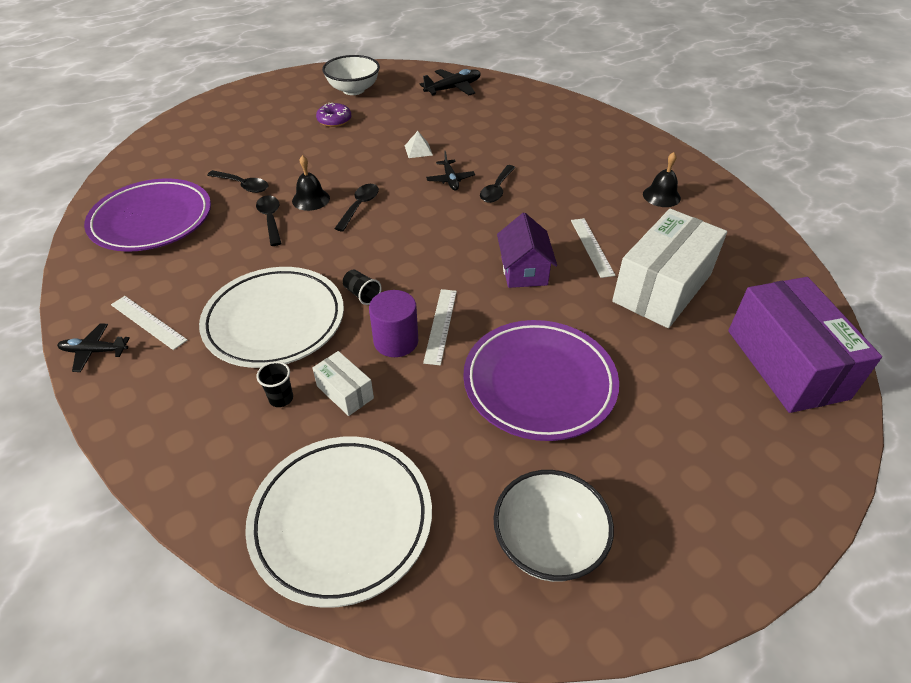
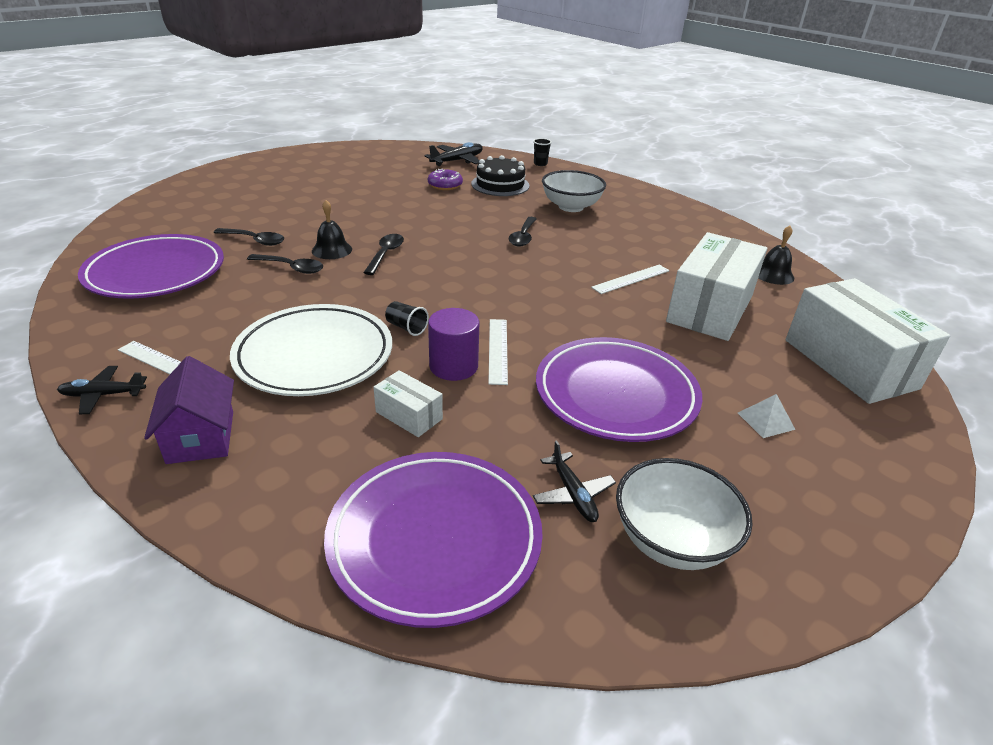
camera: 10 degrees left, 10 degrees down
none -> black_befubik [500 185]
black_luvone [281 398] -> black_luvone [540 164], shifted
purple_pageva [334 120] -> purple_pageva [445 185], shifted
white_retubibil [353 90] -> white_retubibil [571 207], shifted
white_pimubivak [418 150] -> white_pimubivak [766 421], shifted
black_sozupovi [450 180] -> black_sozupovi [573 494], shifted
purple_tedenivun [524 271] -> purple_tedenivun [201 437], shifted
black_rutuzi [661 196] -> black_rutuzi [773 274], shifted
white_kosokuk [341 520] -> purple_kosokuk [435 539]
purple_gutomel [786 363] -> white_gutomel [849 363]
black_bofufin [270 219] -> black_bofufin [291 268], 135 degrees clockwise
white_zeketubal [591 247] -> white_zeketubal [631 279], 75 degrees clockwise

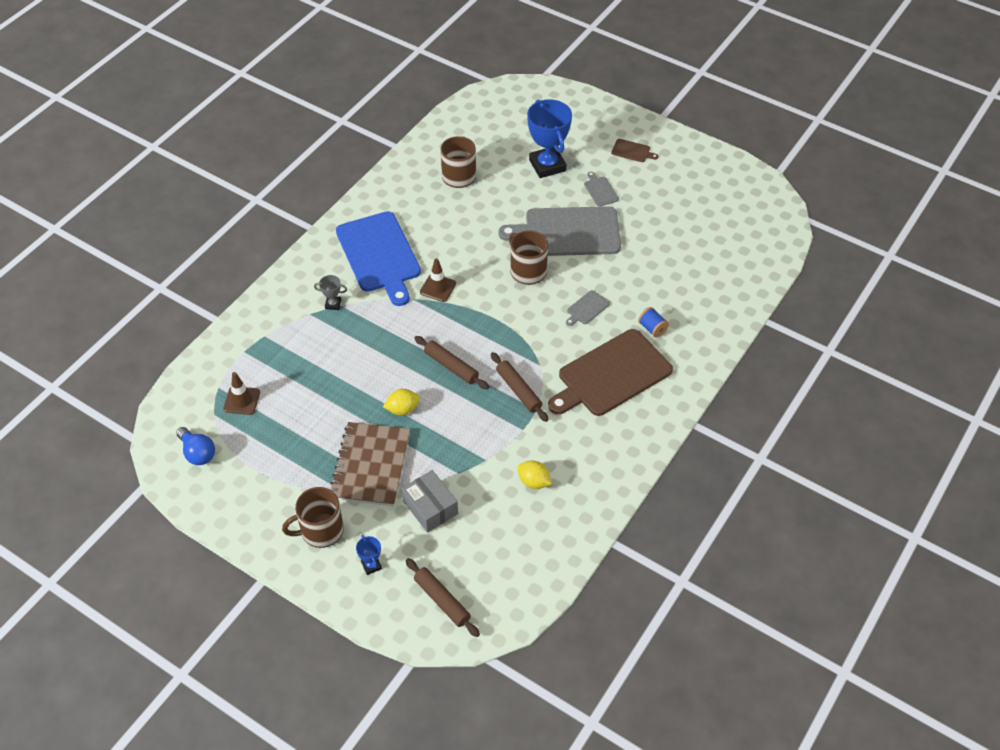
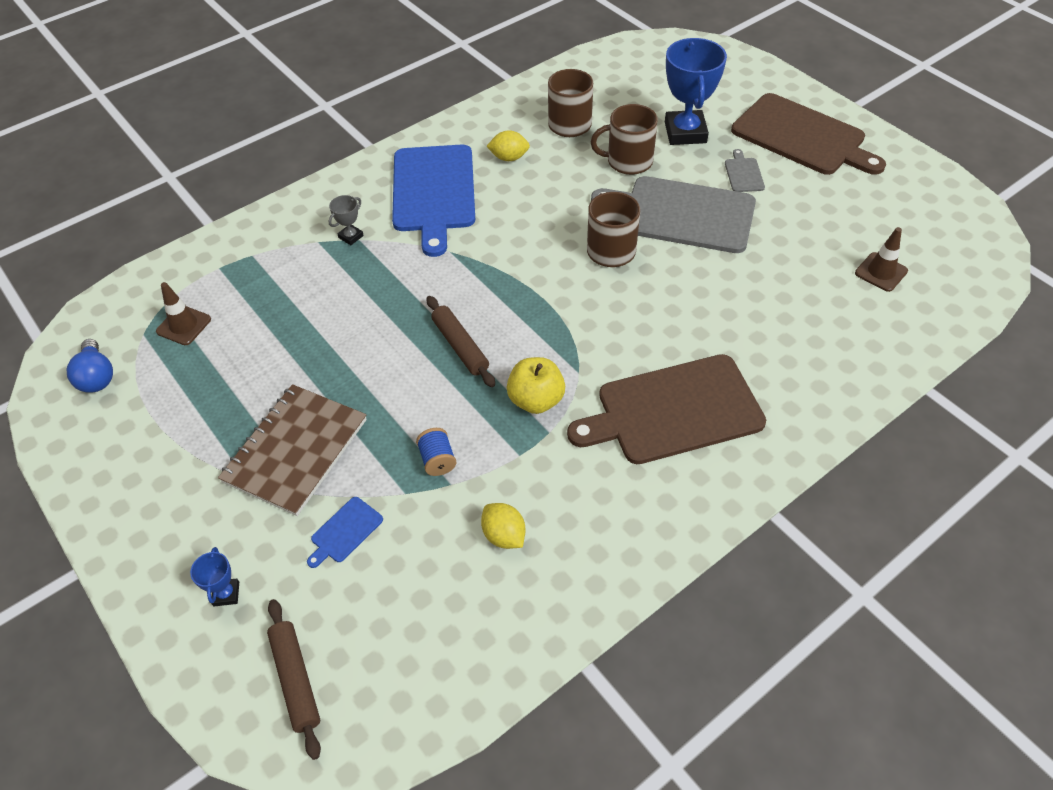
camera: 20 degrees right, 0 degrees up
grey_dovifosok [587 308] -> none
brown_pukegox [321 530] -> brown_pukegox [628 161], shifted
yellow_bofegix [402 409] -> yellow_bofegix [509 158], shifted
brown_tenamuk [438 288] -> brown_tenamuk [881 272], shifted
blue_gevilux [652 328] -> blue_gevilux [437 460], shifted
grey_gutomel [430 507] -> blue_dovifosok [345 531]
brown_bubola [518 390] -> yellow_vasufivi [536 400]
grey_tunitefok [333 304] -> grey_tunitefok [351 237], 75 degrees counterclockwise
brown_dovifosok [632 151] -> brown_dovifosok [802 136], x2.48

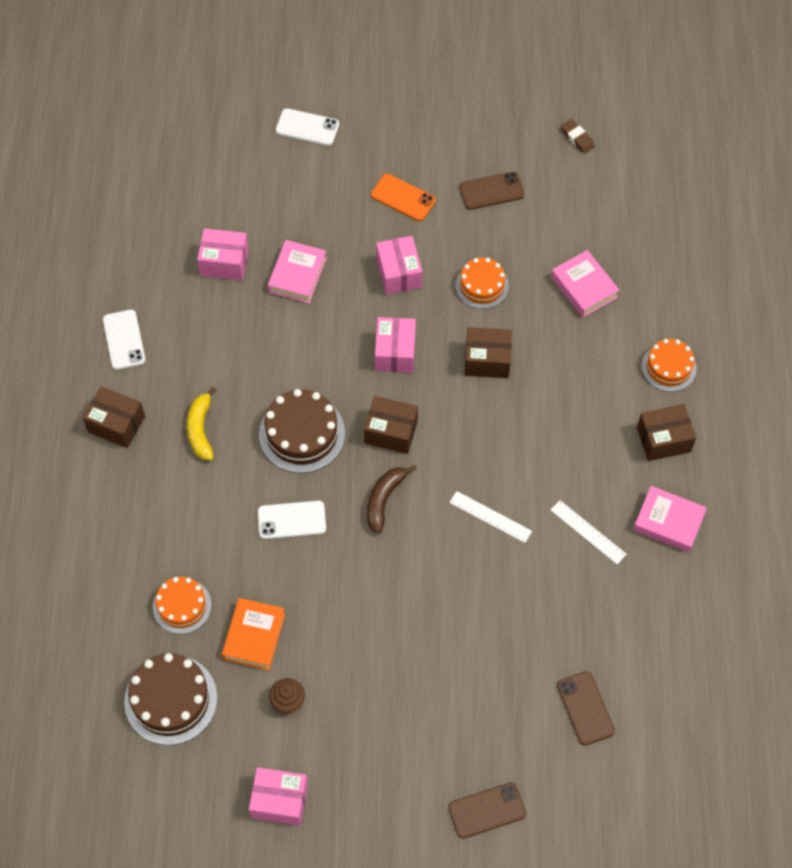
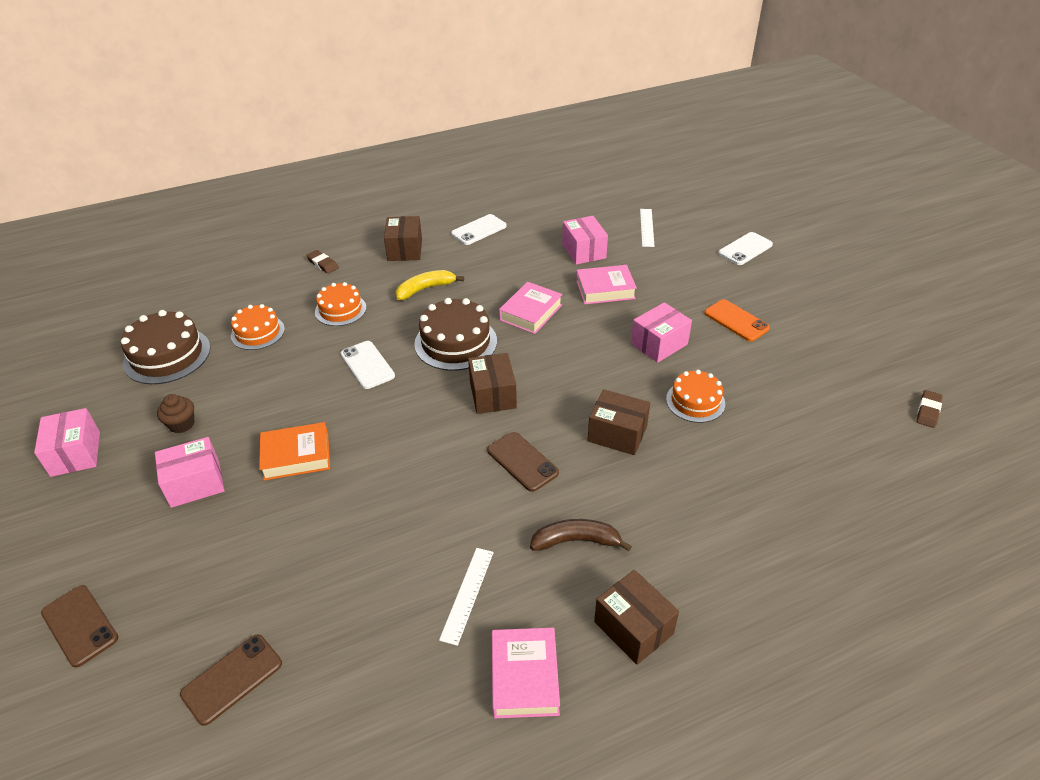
camera: 65 degrees right, 20 degrees down
none -> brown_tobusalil [323 264]
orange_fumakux [254 636] -> orange_fumakux [296 456], shifted
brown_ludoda [384 500] -> brown_ludoda [576 541], shifted
pink_gutomel [395 352] -> pink_gutomel [195 483], shifted
white_zeketubal [490 516] -> white_zeketubal [647 227], shifted
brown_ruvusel [491 191] -> brown_ruvusel [522 461], shifted
pink_fumakux [584 287] -> pink_fumakux [530 312], shifted
orange_befubik [669 367] -> orange_befubik [340 310], shifted
white_ruvusel [307 127] -> white_ruvusel [745 249], 60 degrees clockwise
orange_ruvusel [403 197] -> orange_ruvusel [736 320], 45 degrees counterclockwise
brown_gutomel [487 360] -> brown_gutomel [617 434], 45 degrees counterclockwise

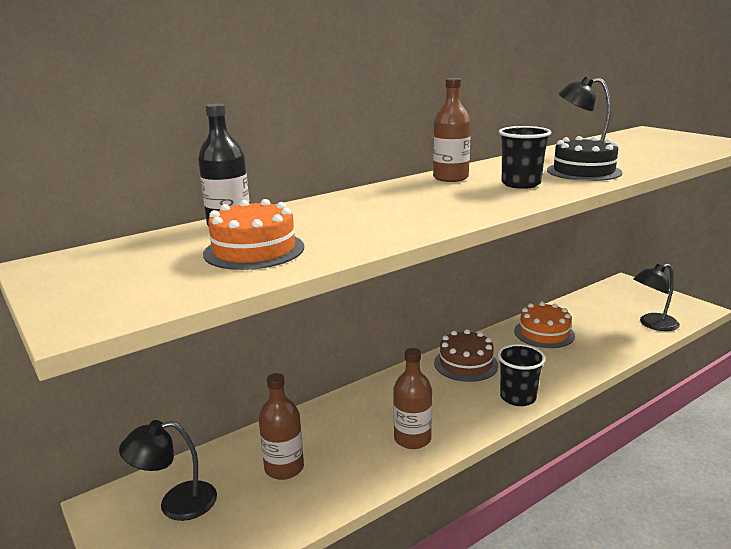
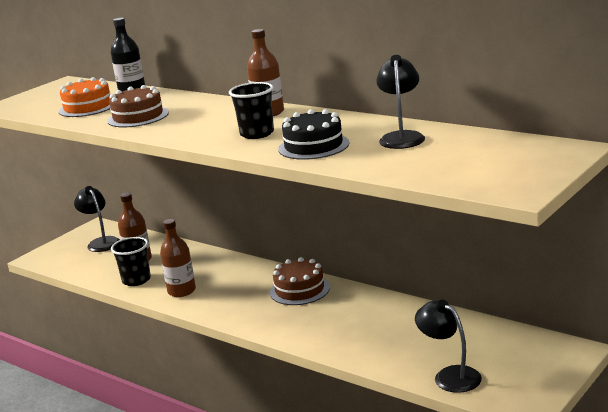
camera: 75 degrees right, 0 degrees up
orange_befubik [544 333] -> none
none -> brown_befubik [138 117]
black_luvone [518 397] -> black_luvone [136 280], shifted

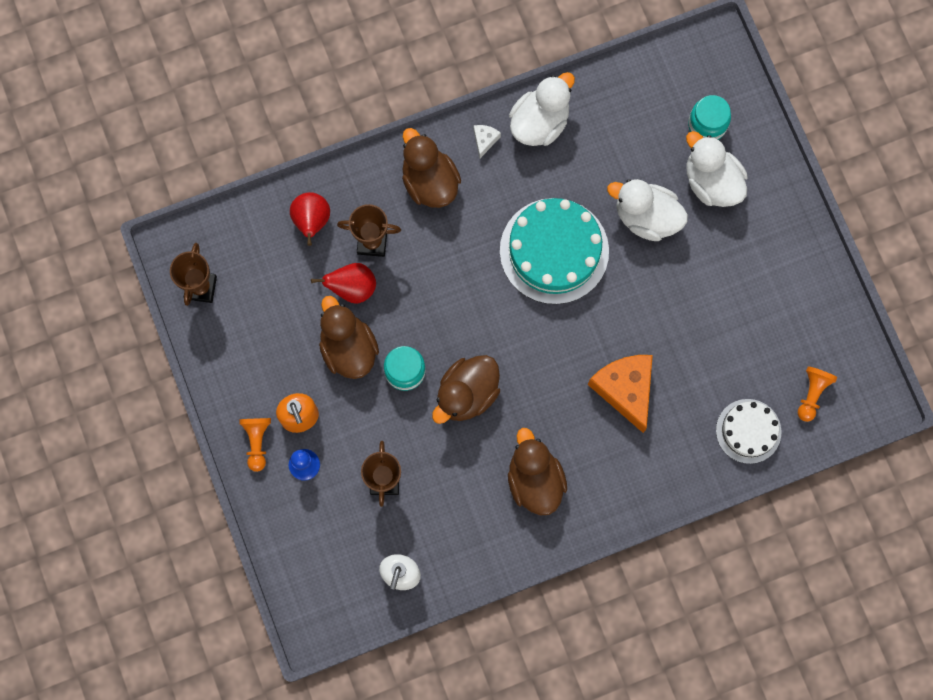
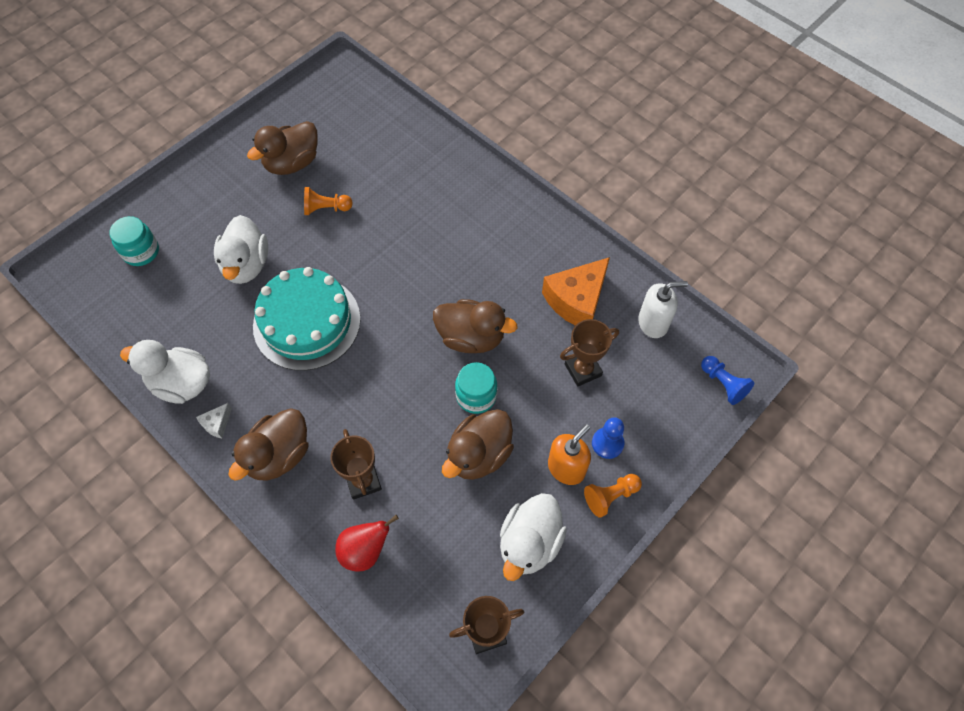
camera: 115 degrees left, 15 degrees down
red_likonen [352 288] -> none
white_befubik [748 431] -> none
none -> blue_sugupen [723 384]
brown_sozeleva [534 480] -> brown_sozeleva [292 163], shifted
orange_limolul [625 389] -> orange_limolul [577 300], shifted
white_sozeleva [711 182] -> white_sozeleva [529 543], shifted
orange_sugupen [812 394] -> orange_sugupen [326 208], shifted
white_limolul [484 140] -> white_limolul [217 424], 45 degrees counterclockwise

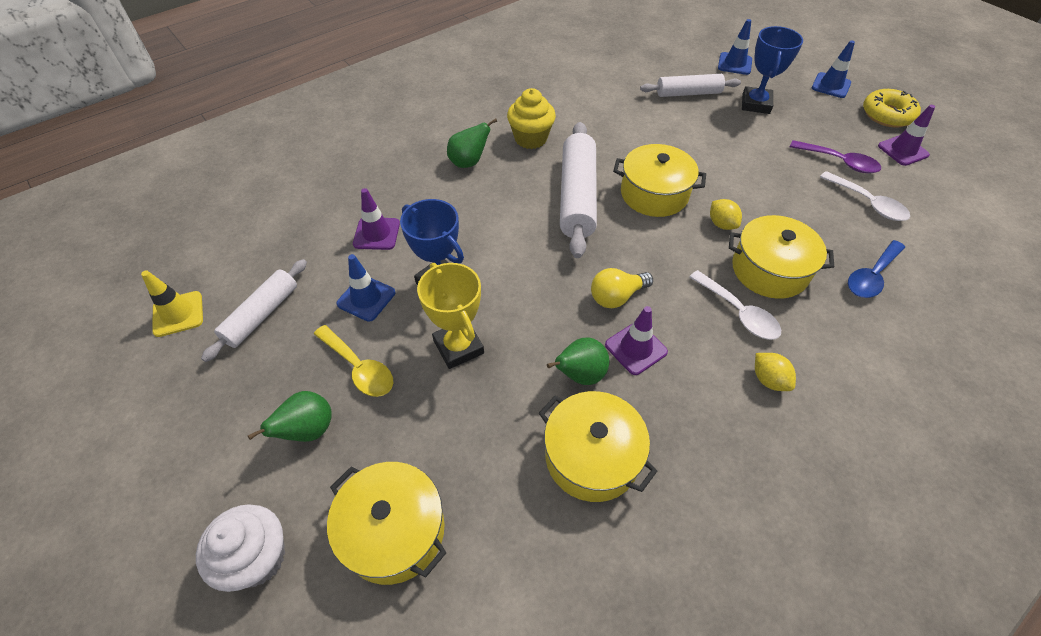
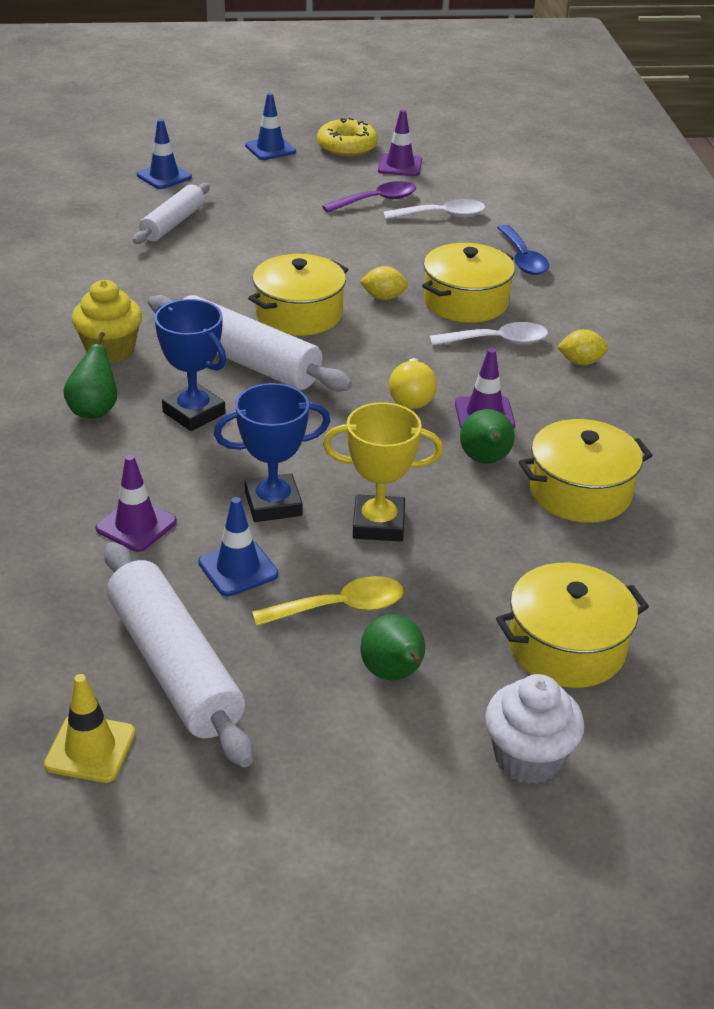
camera: 60 degrees left, 15 degrees down
blue_tunitefok [755 104] -> blue_tunitefok [194 413], shifted
white_bubola [262 315] -> white_bubola [175 666], x1.59

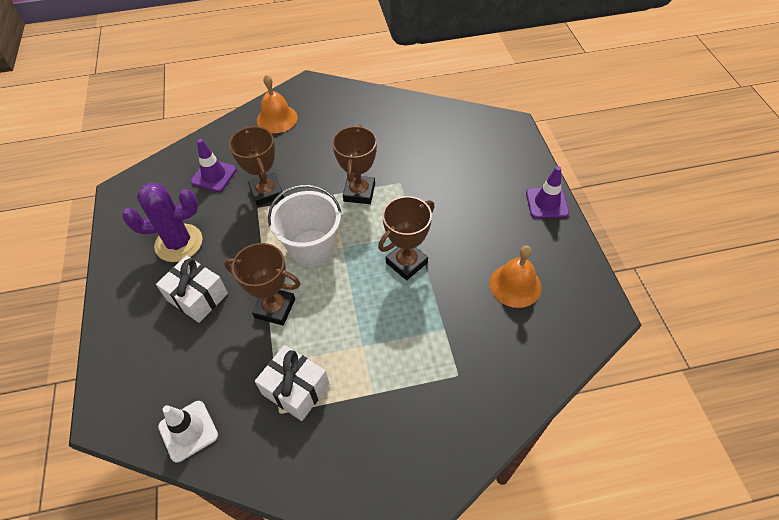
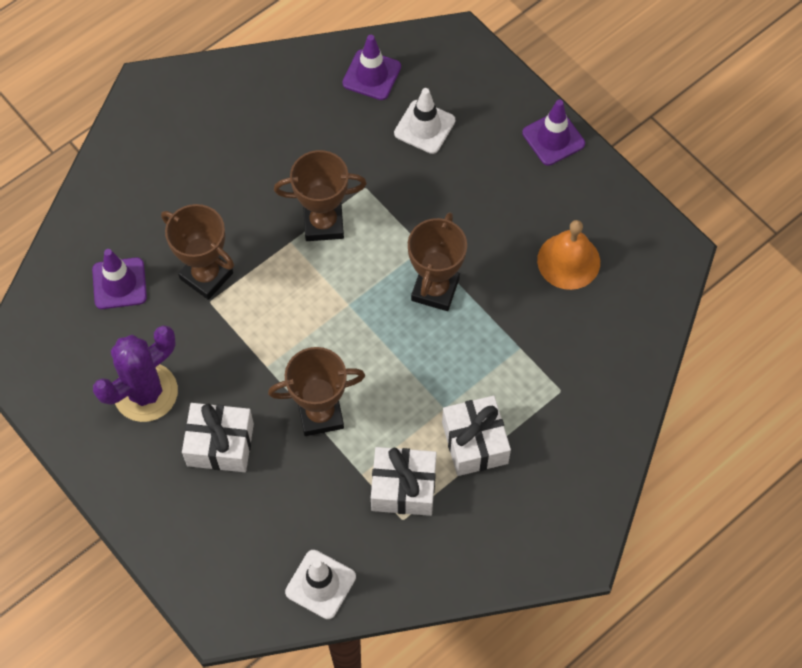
camera: 30 degrees left, 10 degrees up
orange_rutuzi [277 119] -> none
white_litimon [312 248] -> none
none -> purple_tenamuk [371 75]
none -> white_tenamuk [424 127]
none -> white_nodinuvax [474 443]
brown_tunitefok [359 192] -> brown_tunitefok [323 223], 75 degrees counterclockwise

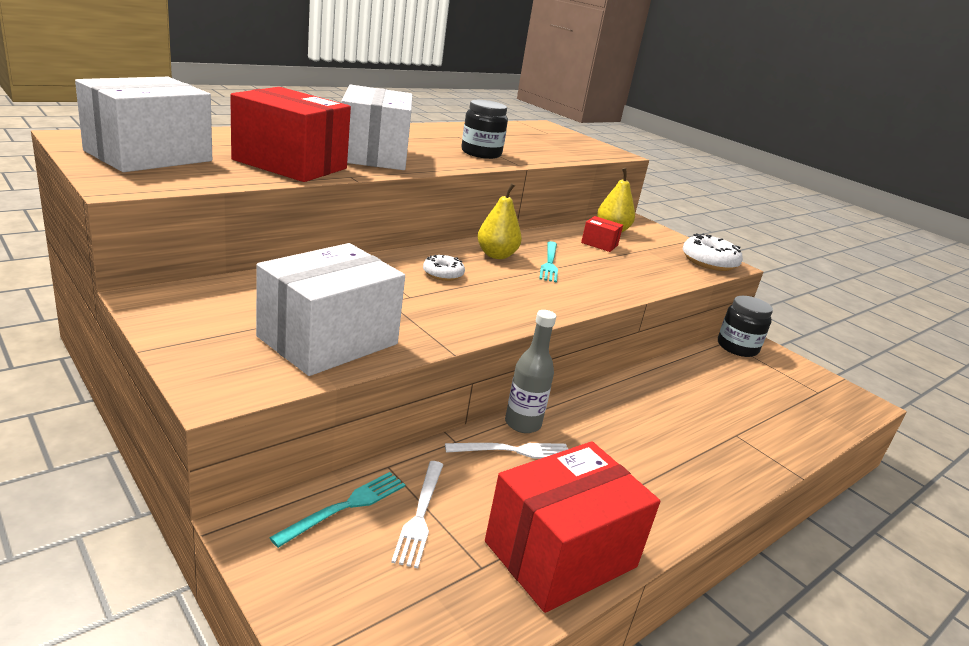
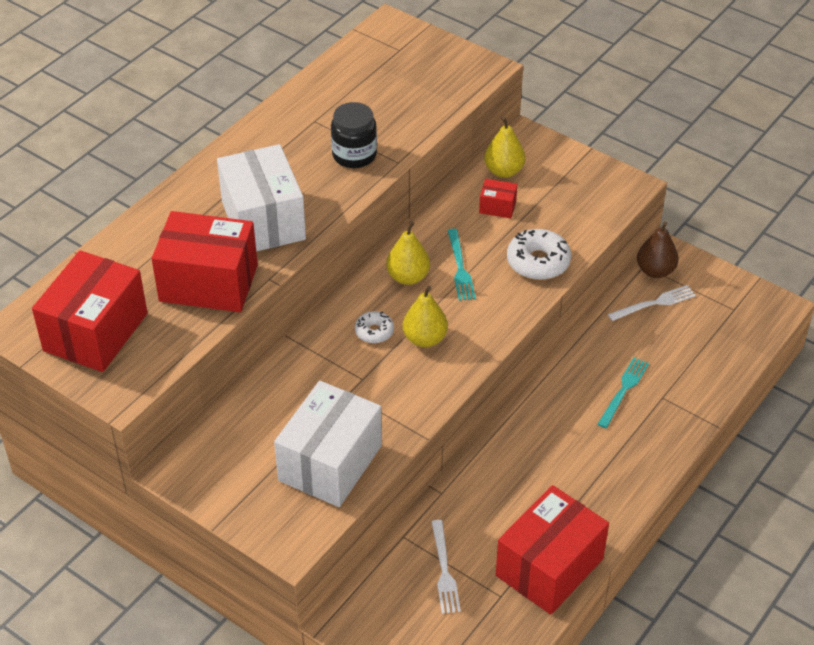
camera: 10 degrees left, 20 degrees up
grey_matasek [522 423] -> none
none -> yellow_likonen [424 339]
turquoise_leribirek [345 507] -> turquoise_leribirek [623 390], shifted
white_leribirek [513 451] -> white_leribirek [654 303], shifted
white_pageva [709 262] -> white_pageva [538 262], shifted
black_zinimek [737 347] -> brown_likonen [655 271]
white_gutomel [149 156] -> red_gutomel [96 332]

